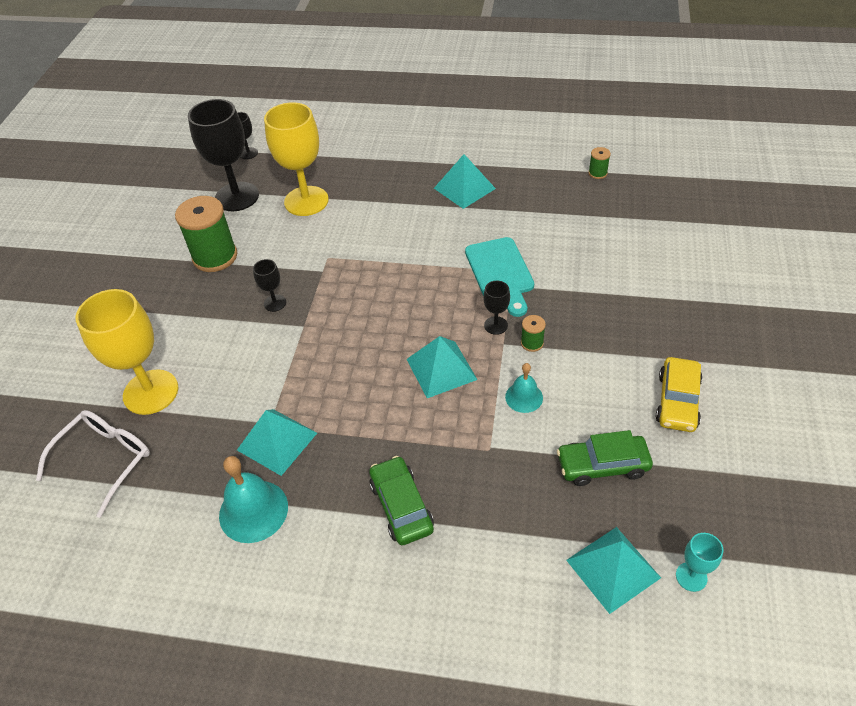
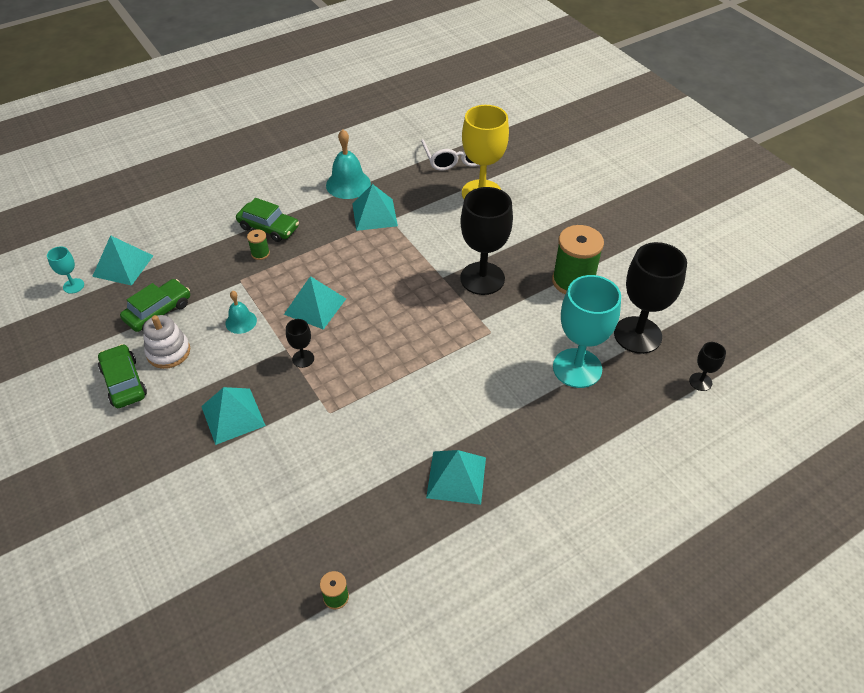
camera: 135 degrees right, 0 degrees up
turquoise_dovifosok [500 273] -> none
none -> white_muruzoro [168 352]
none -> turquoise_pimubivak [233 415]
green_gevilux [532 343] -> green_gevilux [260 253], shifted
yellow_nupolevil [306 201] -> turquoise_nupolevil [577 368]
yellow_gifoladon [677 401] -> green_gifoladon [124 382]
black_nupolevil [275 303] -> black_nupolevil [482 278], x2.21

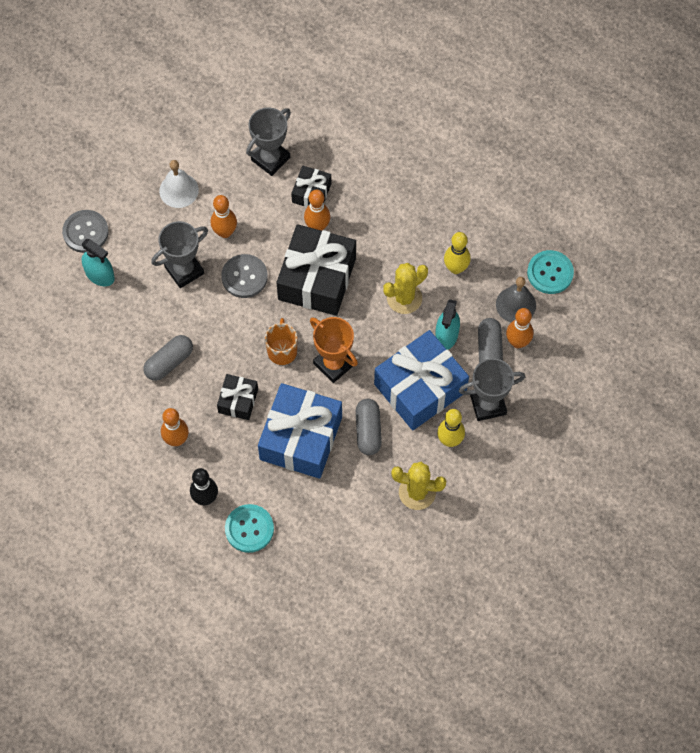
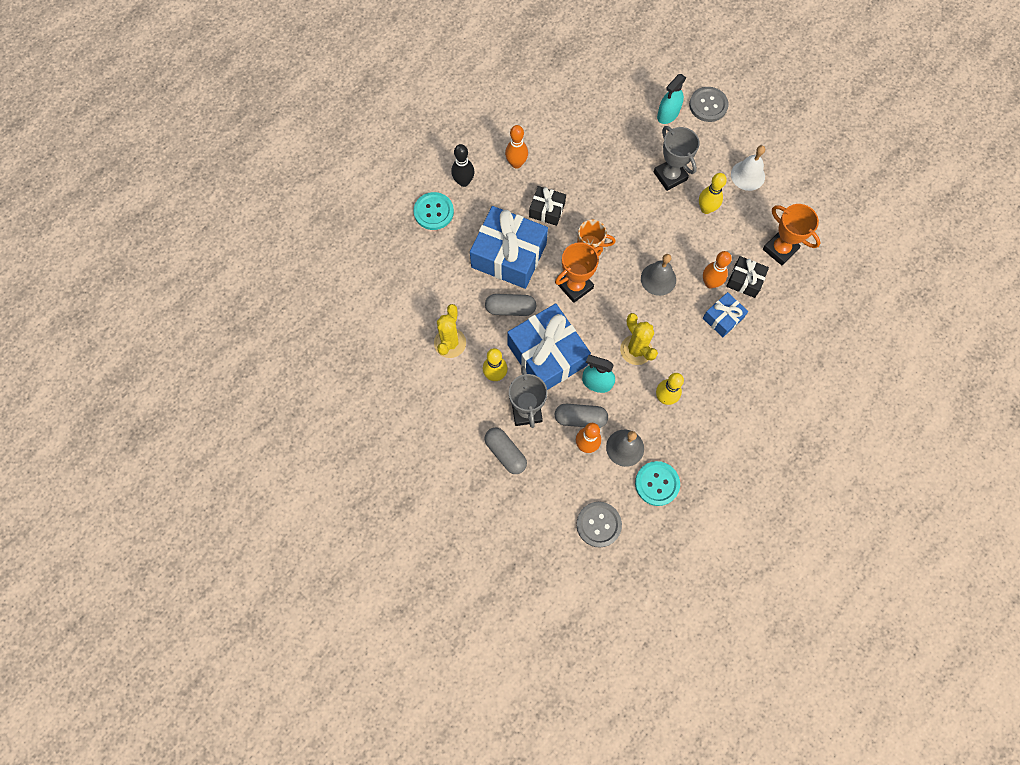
camera: 95 degrees right, 5 degrees up
none -> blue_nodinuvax [723 318]
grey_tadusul [169 362] -> grey_tadusul [505 453], shifted
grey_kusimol [244 277] -> grey_kusimol [598 524], shifted
black_nodinuvax [317 279] -> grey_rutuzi [658 279]
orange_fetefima [225 232] -> yellow_fetefima [706 209]
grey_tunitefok [270 159] -> orange_tunitefok [780 249]

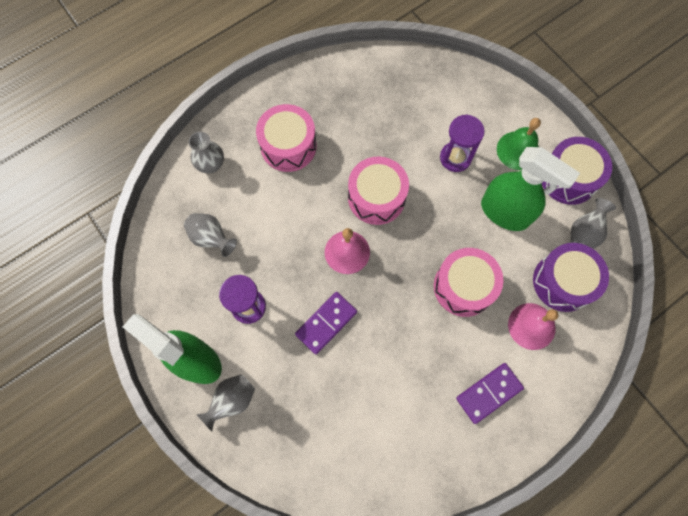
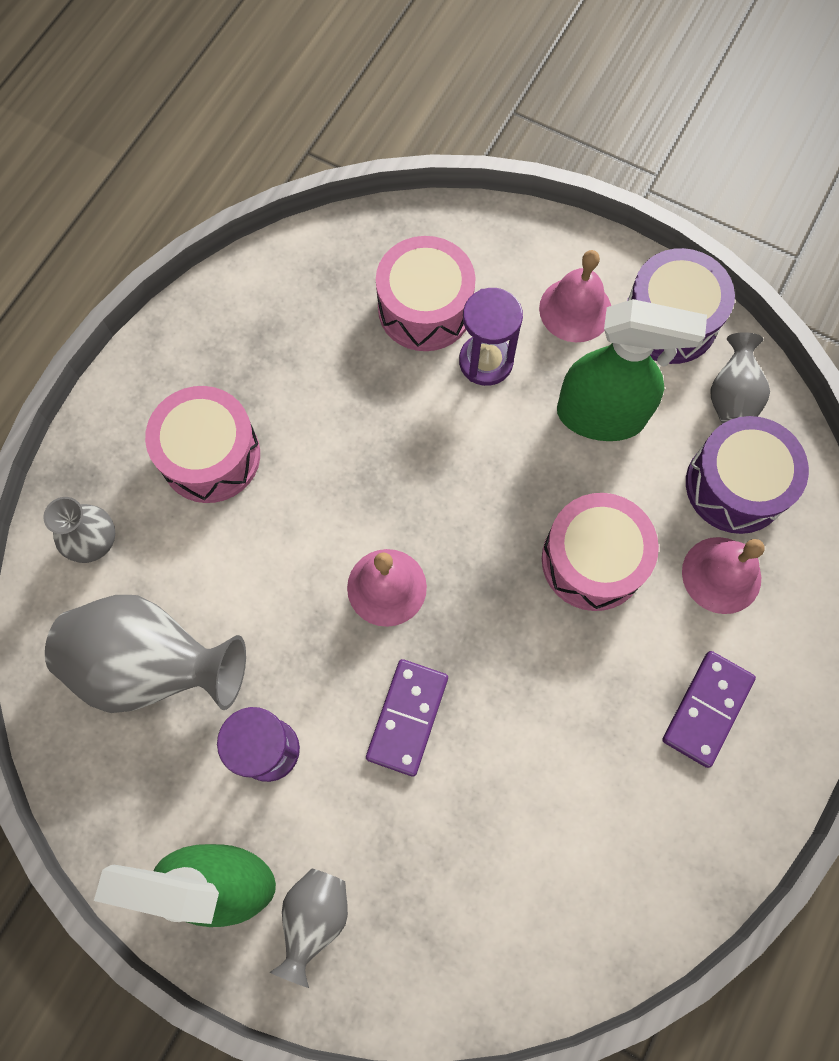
camera: 25 degrees left, 0 degrees up
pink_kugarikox [376 197] -> pink_kugarikox [425 308], shifted
green_rutuzi [518 150] -> pink_rutuzi [575 309]
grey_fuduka [211 238] -> grey_fuduka [153 665], x1.86

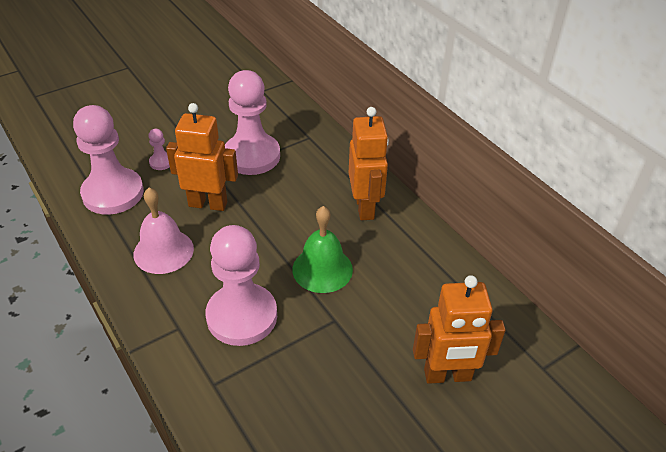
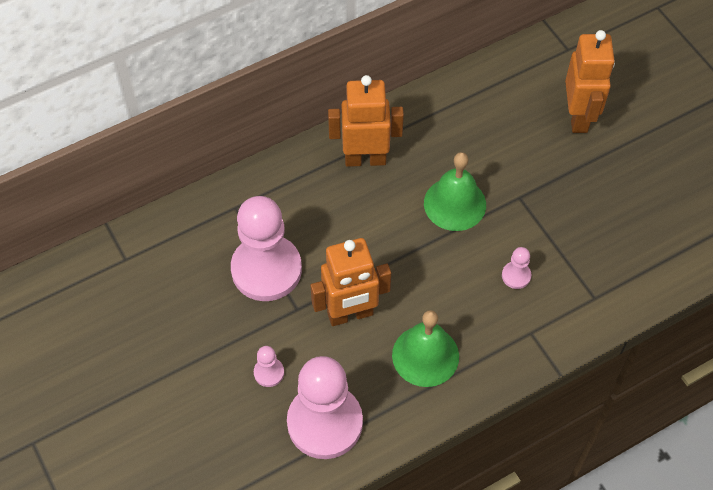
camera: 85 degrees left, 15 degrees up
pink_rutuzi [163 251] -> green_rutuzi [425 355]
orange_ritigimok [208 204] -> orange_ritigimok [350 314], 120 degrees counterclockwise
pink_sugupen [242 316] -> pink_sugupen [516 276], x0.41

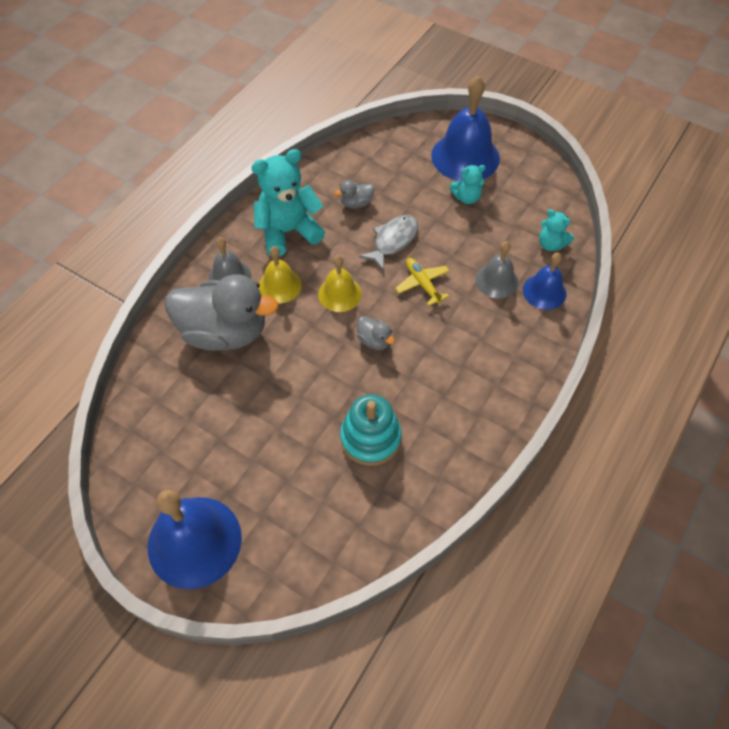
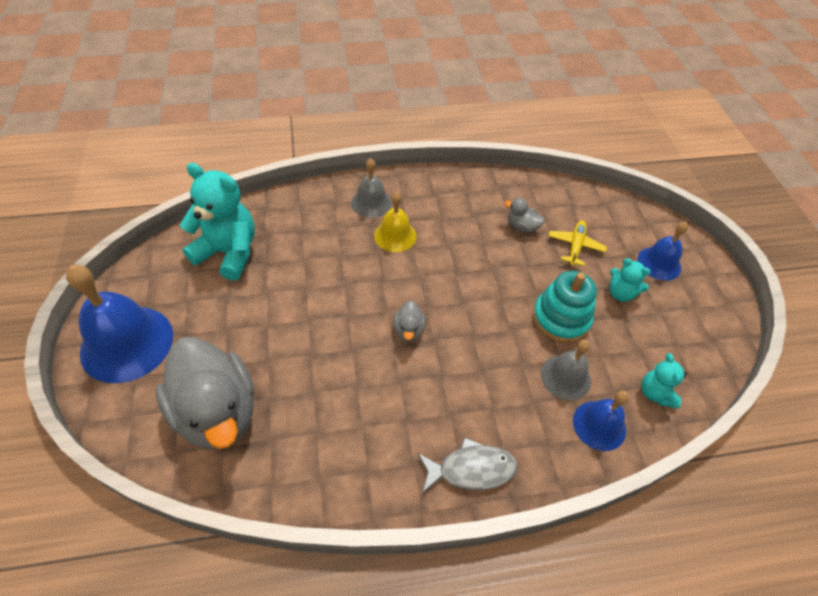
camera: 45 degrees right, 5 degrees down
yellow_rutuzi [339 294] -> none
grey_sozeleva [225 332] -> grey_sozeleva [217 412], shifted
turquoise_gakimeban [288 232] -> turquoise_gakimeban [228 252], shifted
turquoise_muruzoro [370 438] -> turquoise_muruzoro [561 318], shifted
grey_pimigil [393 241] -> grey_pimigil [471 469], shifted
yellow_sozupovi [422 284] -> yellow_sozupovi [575 246], shifted
blue_rutuzi [465 156] -> blue_rutuzi [659 263], x0.56

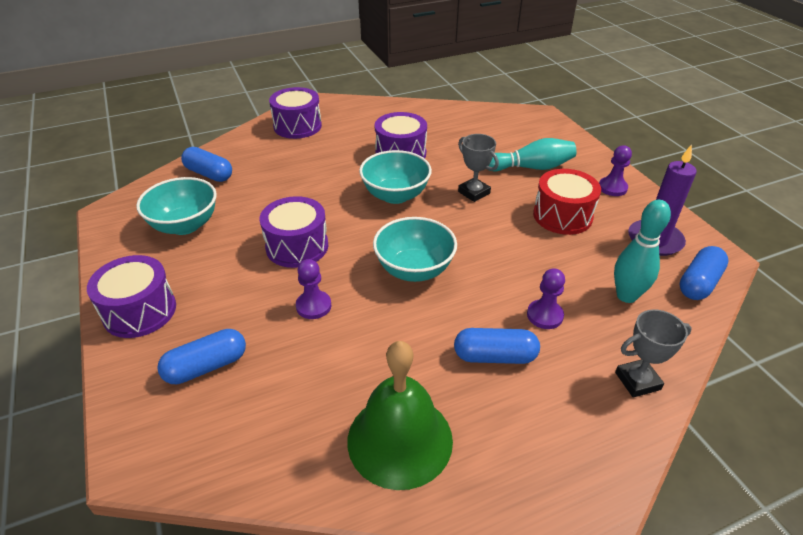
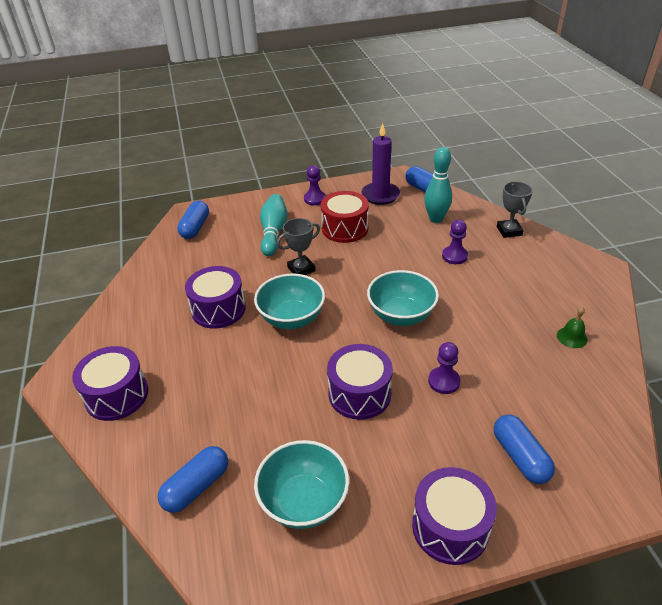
camera: 80 degrees left, 0 degrees up
blue_tadusul [495 356] -> blue_tadusul [195 228], shifted
green_rutuzi [400 439] -> green_rutuzi [572 337], x0.41

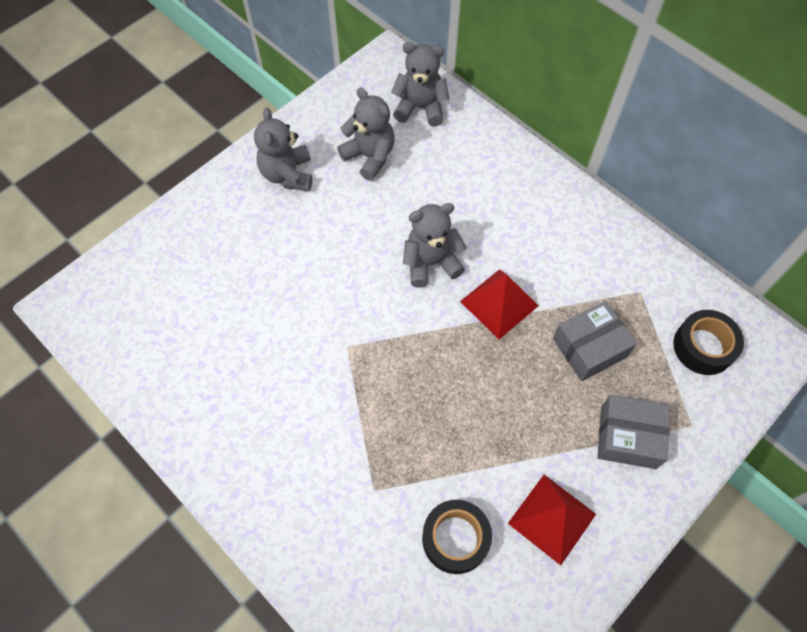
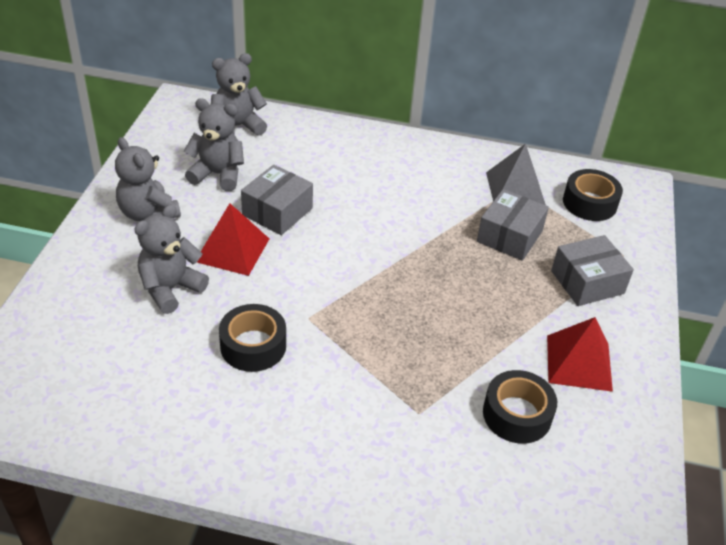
camera: 35 degrees left, 20 degrees down
none -> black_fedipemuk [253 346]
none -> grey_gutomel [277 211]
none -> grey_pimubivak [515 188]
grey_gakimeban [431 263] -> grey_gakimeban [170 289], shifted
red_pimubivak [499 303] -> red_pimubivak [232 250], shifted

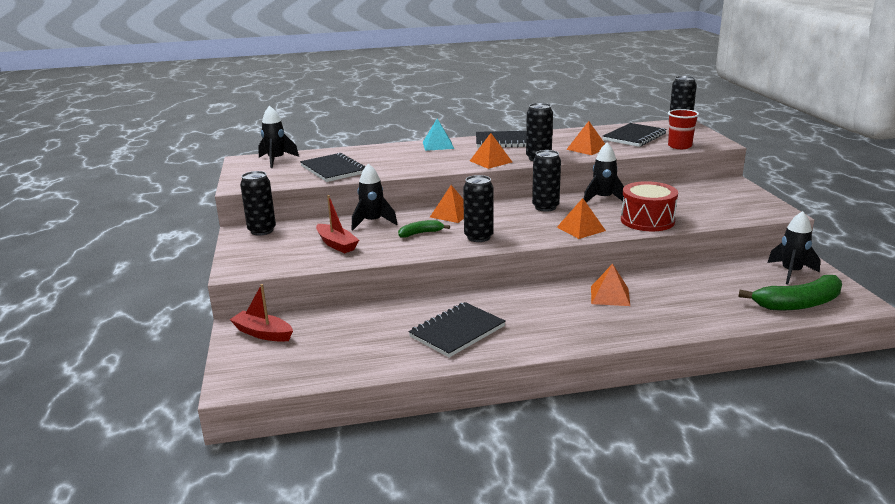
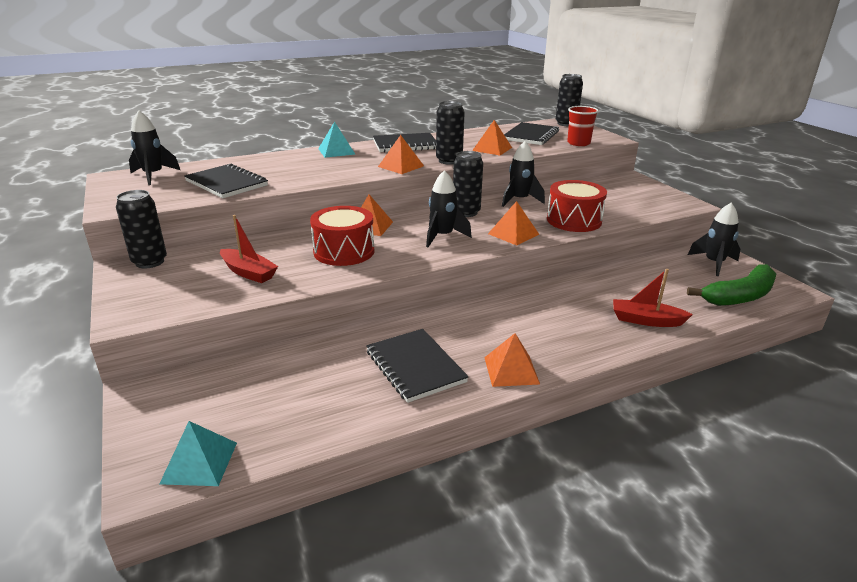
camera: 15 degrees left, 5 degrees up
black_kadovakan [478 237] -> none
none -> turquoise_pimubivak [199 462]
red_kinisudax [263 333] -> red_kinisudax [646 320], shifted
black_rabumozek [372 222] -> black_rabumozek [442 236], shifted
orange_pimubivak [610 296] -> orange_pimubivak [511 370], shifted
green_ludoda [421 233] -> red_kugarikox [344 251]
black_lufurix [457 331] -> black_lufurix [415 367], 60 degrees counterclockwise

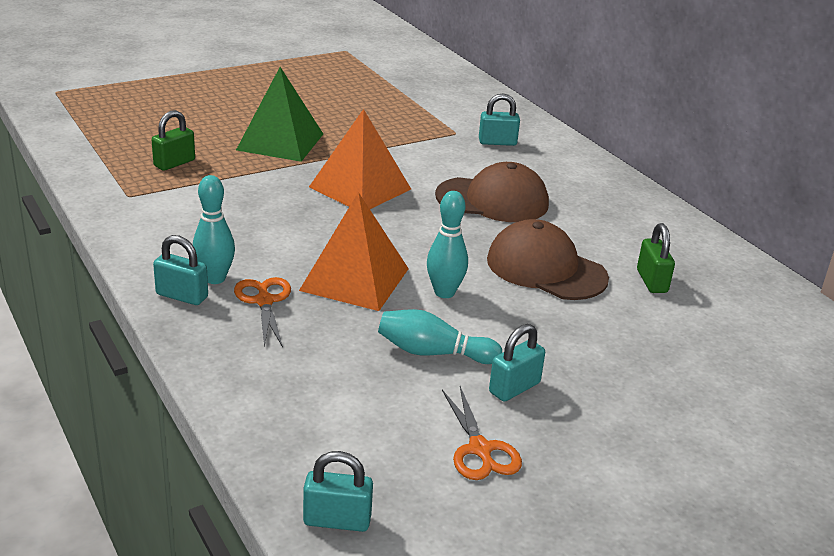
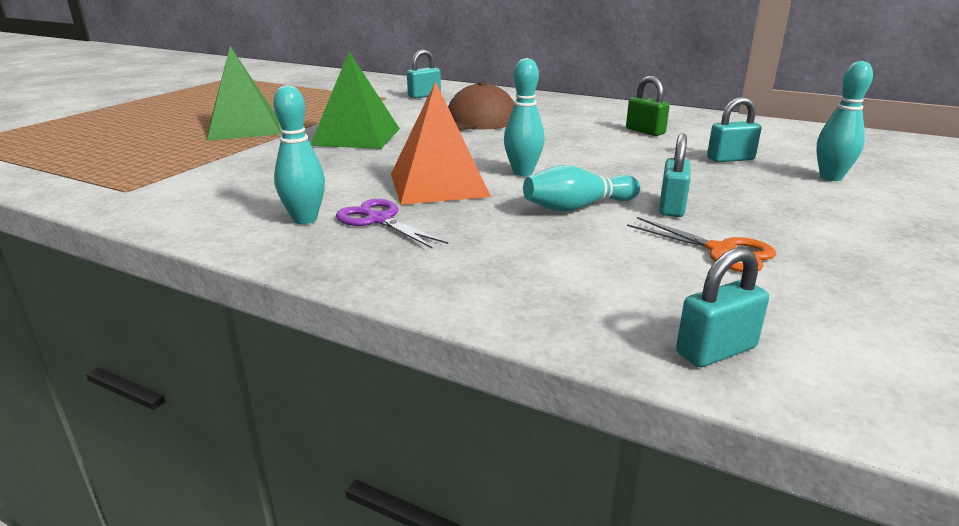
camera: 30 degrees left, 5 degrees down
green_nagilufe [174 163] -> none
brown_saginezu [546 269] -> none
none -> turquoise_fetefima [830 177]
turquoise_nagilufe [182 296] -> turquoise_nagilufe [730 159], shifted
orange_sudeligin [264 301] -> purple_sudeligin [379 220]
orange_pimubivak [360 188] -> green_pimubivak [356 136]

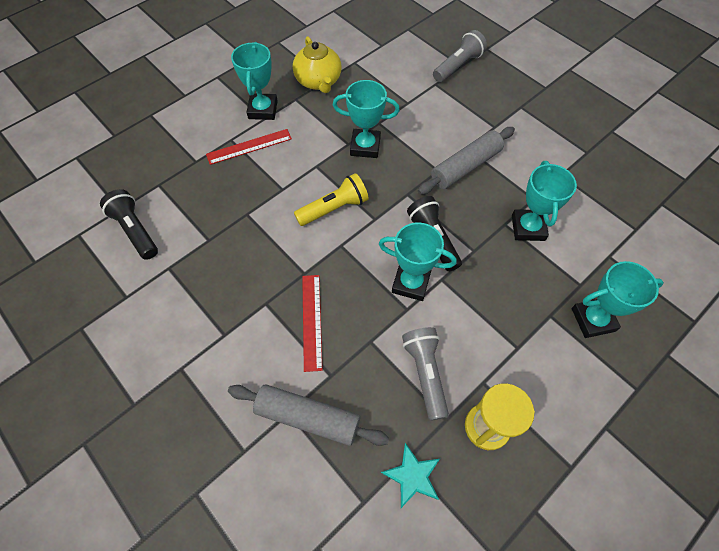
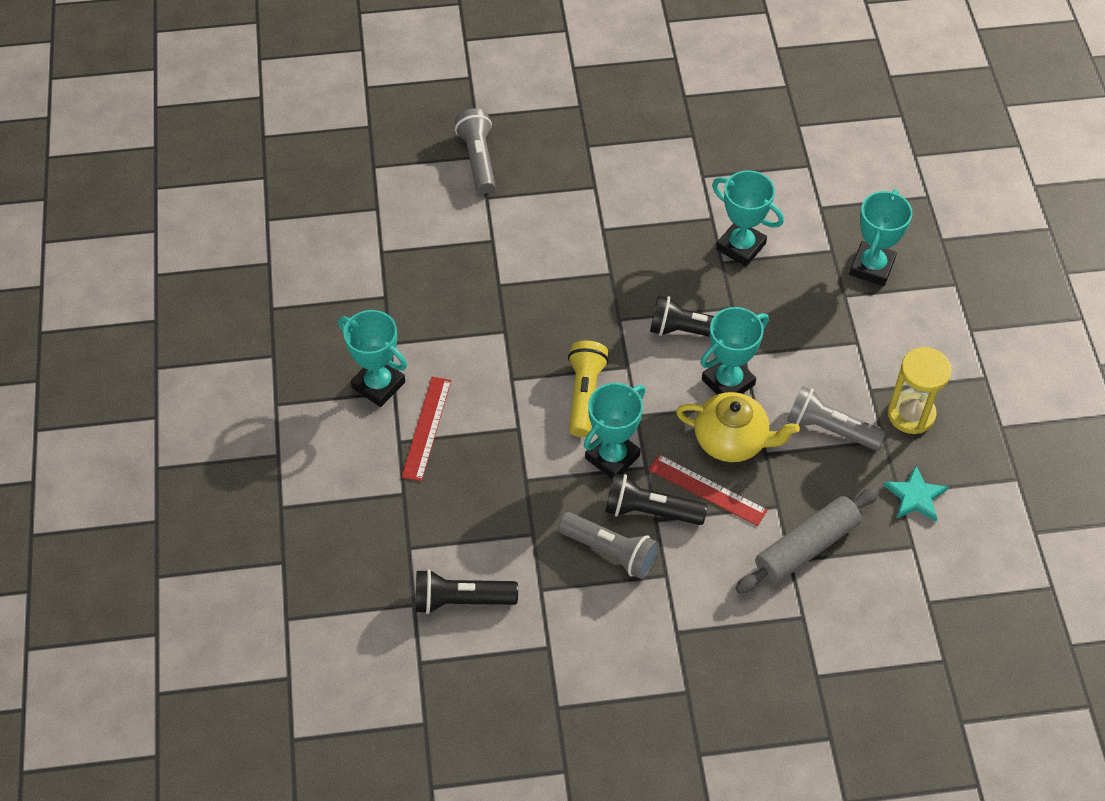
camera: 55 degrees left, 5 degrees down
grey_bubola [465 167] -> none
none -> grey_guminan [610 552]
none -> black_guminan [650 511]
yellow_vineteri [318 81] -> yellow_vineteri [731 440], shifted
turquoise_tunitefok [365 146] -> turquoise_tunitefok [612 457], shifted

